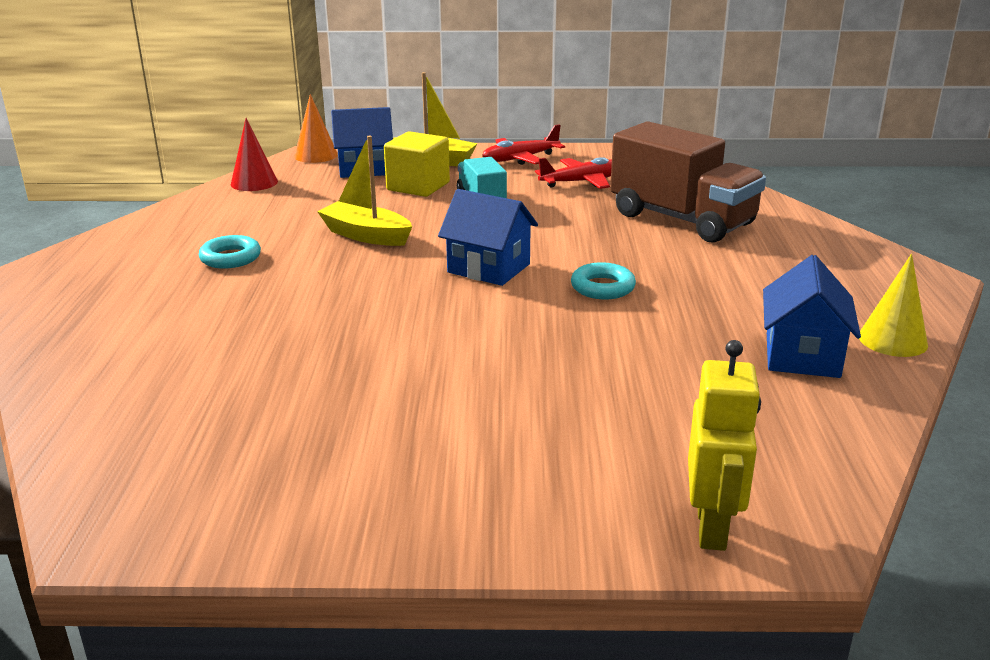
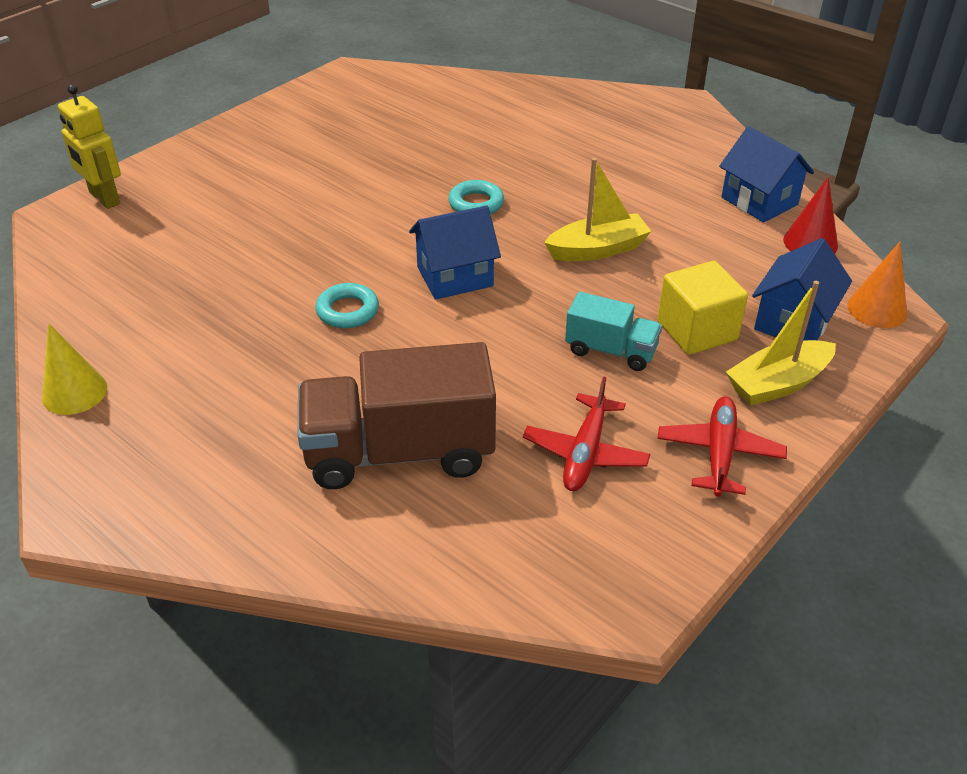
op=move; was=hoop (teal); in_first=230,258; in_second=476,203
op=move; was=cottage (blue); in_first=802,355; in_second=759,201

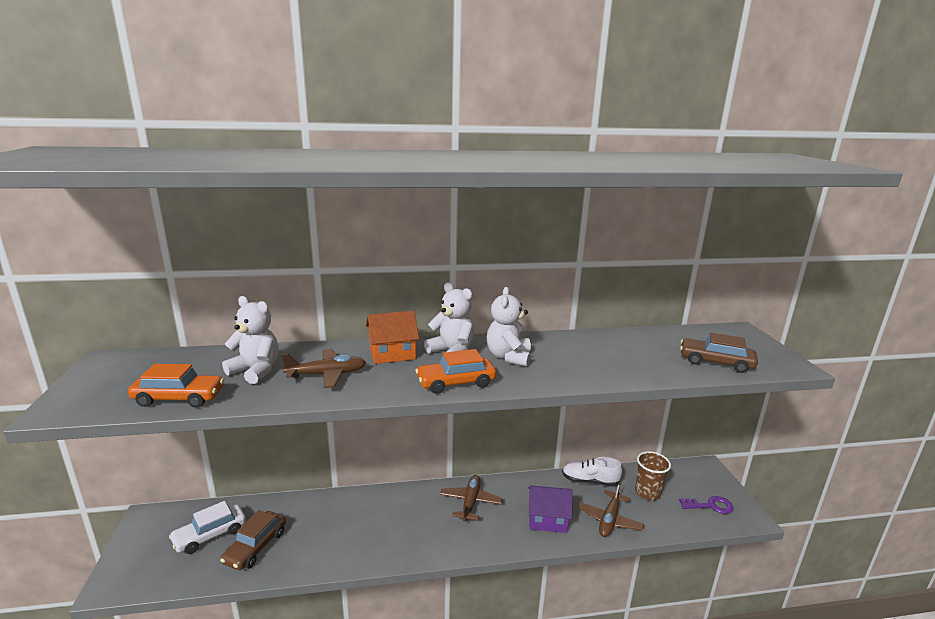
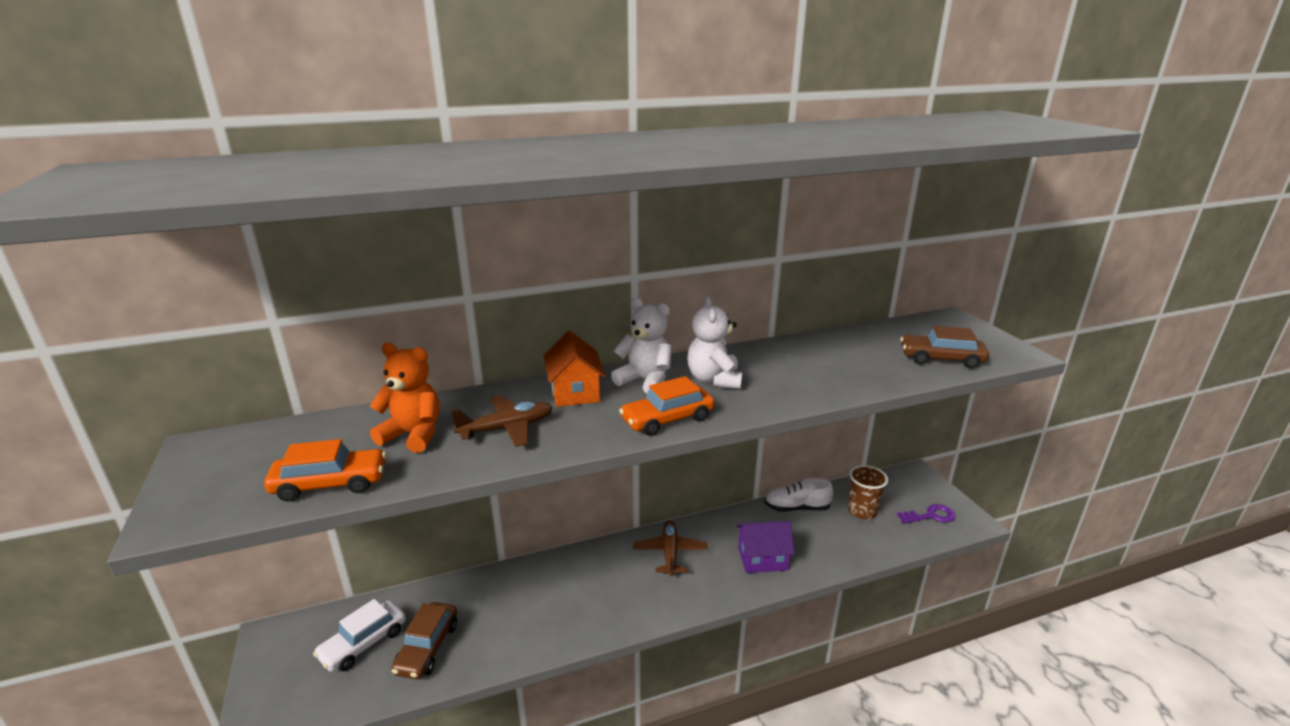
op=recolor; was=stuffed bear (pure white); now=stuffed bear (orange); in_first=256,370; in_second=413,435
op=rotate; was=cottage (orange); in_first=392,353; in_second=575,392; clockwise=-75
op=delete; was=toy plane (brown); in_first=609,520

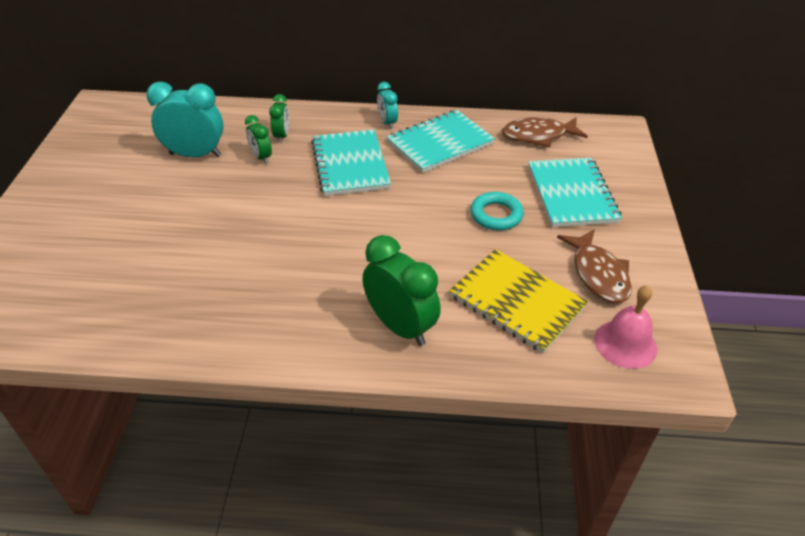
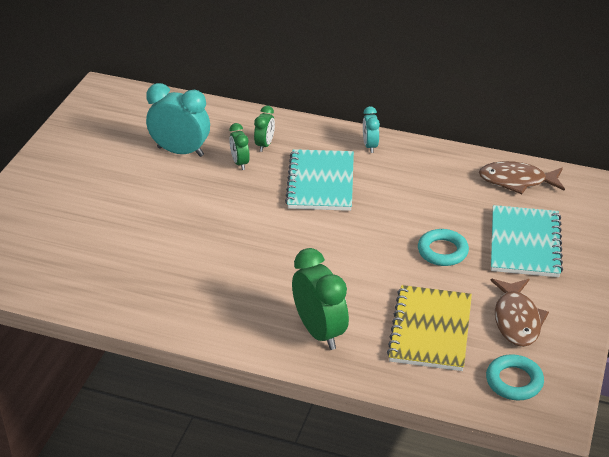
op=rotate; was=exercise book (yellow); in_first=516,302; in_second=430,330; clockwise=45
op=replace; was=hand bell (rose-pink); now=hoop (teal); in_first=625,343; in_second=514,381
op=delete; was=exercise book (teal); in_first=440,143

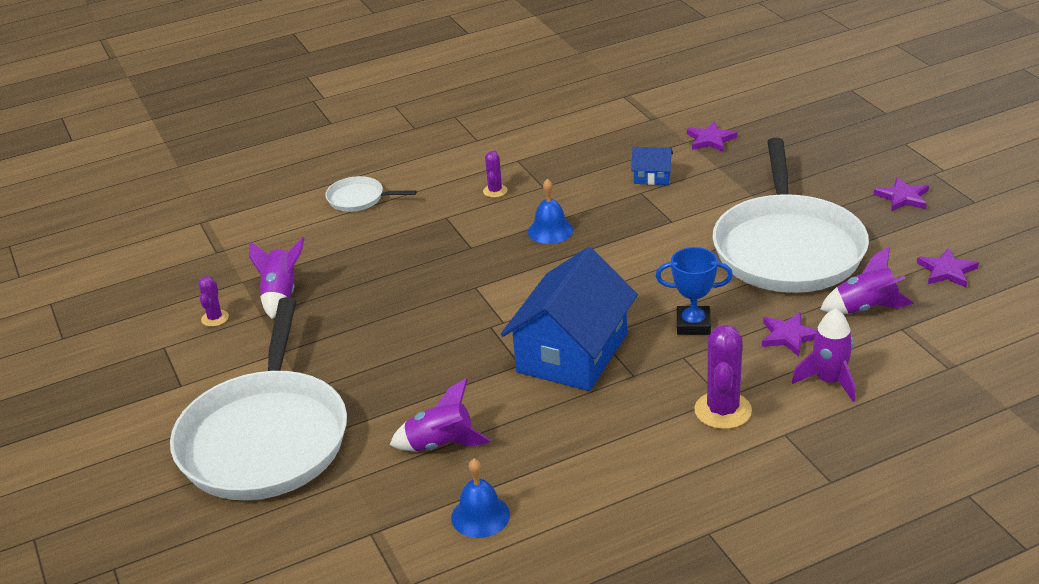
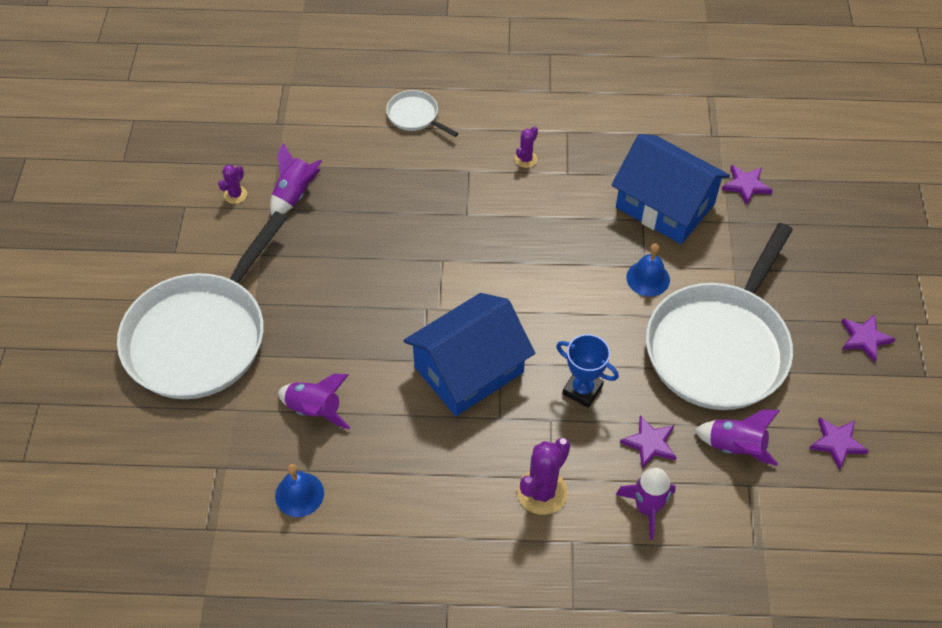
op=resize; was=cottage (blue); in_first=652,177; in_second=665,206; ratio=2.35
op=move; was=hand bell (blue); in_first=550,230; in_second=648,278

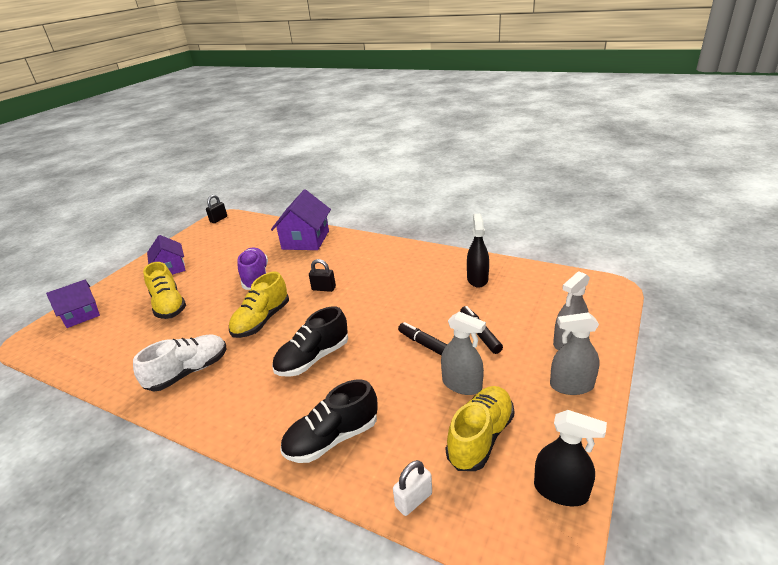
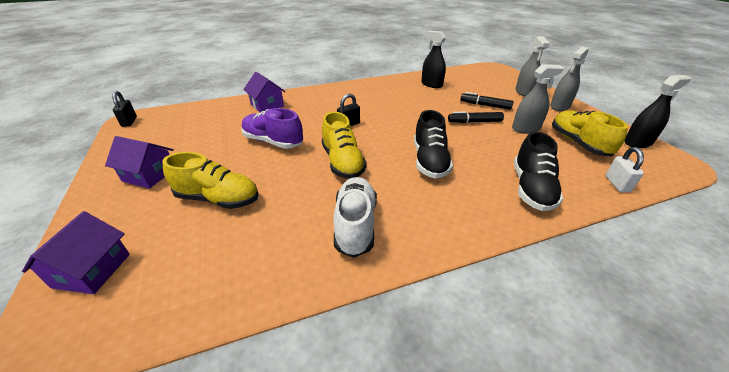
op=resize; was=cottage (royal purple); in_first=306,240; in_second=267,105; ratio=0.66

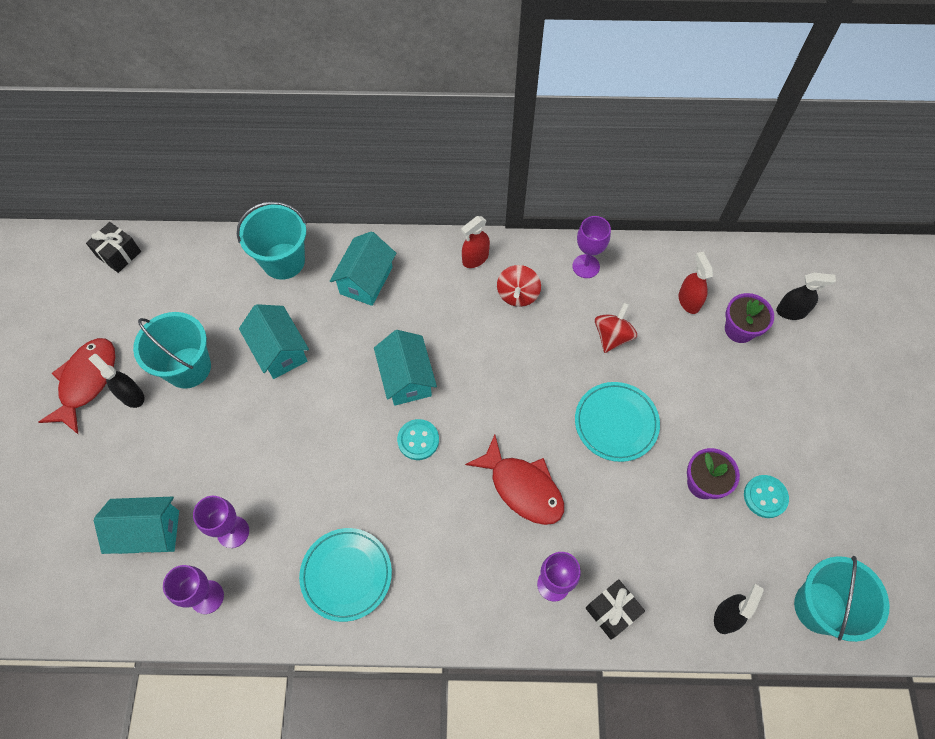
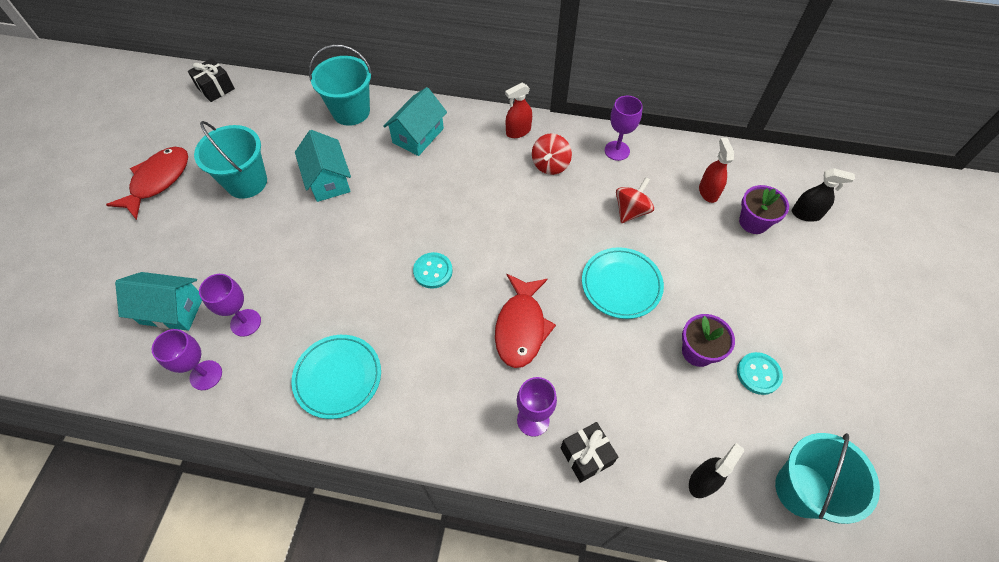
op=rotate; was=fish (scarlet); in_first=522,487; in_second=521,327; clockwise=45
op=delete; was=sprayer (ebony); in_first=131,395
op=delete; was=cottage (teal); in_first=407,378

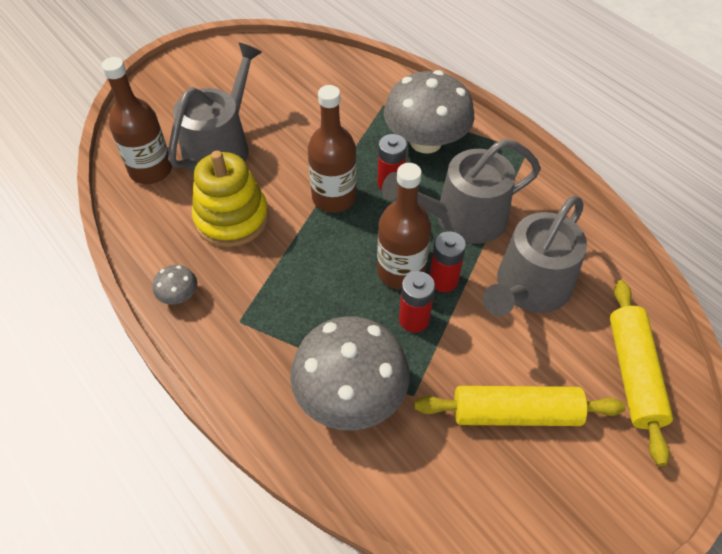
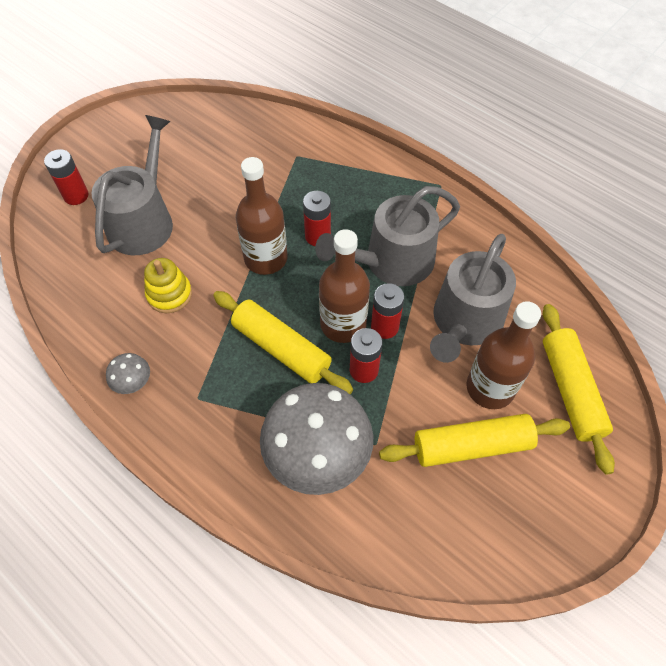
op=insert; now=battery (scarlet); in_second=76,196
op=resize; was=stacking rings (yellow); in_first=232,218; in_second=169,294; ratio=0.62
op=insert; now=dough roller (yellow); in_second=281,348
op=move; was=drink bottle (brown); in_first=151,170; in_second=490,388
op=delete; was=mushroom (ash-grey); in_first=425,141

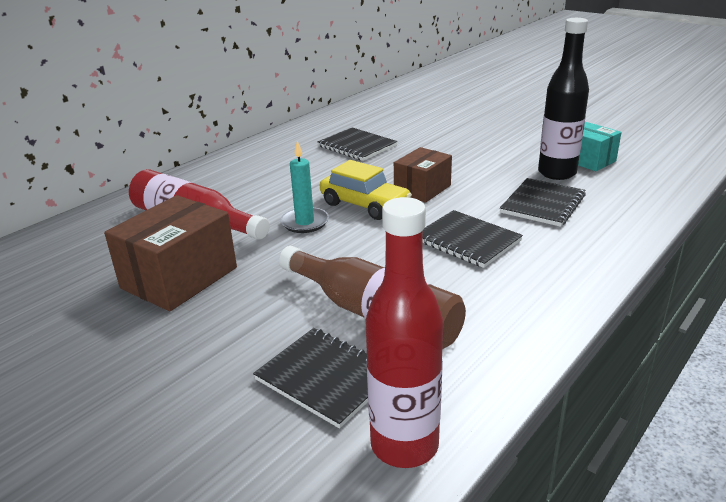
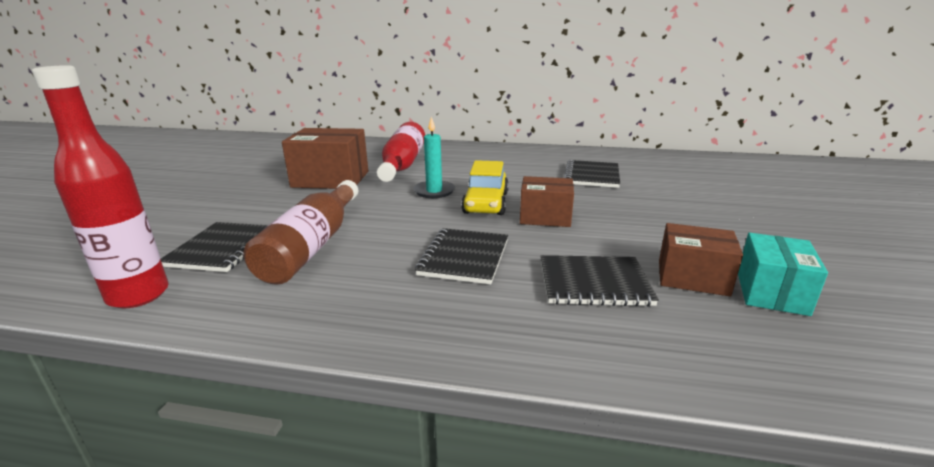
op=replace; was=drink bottle (ebony); now=package (brown); in_first=557,173; in_second=692,277

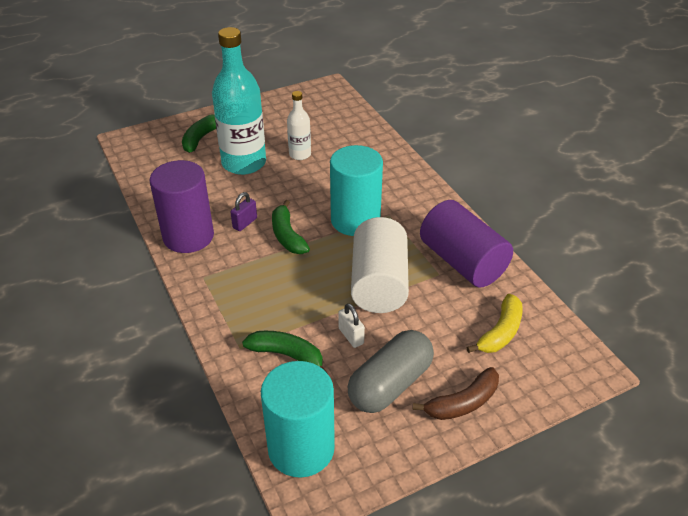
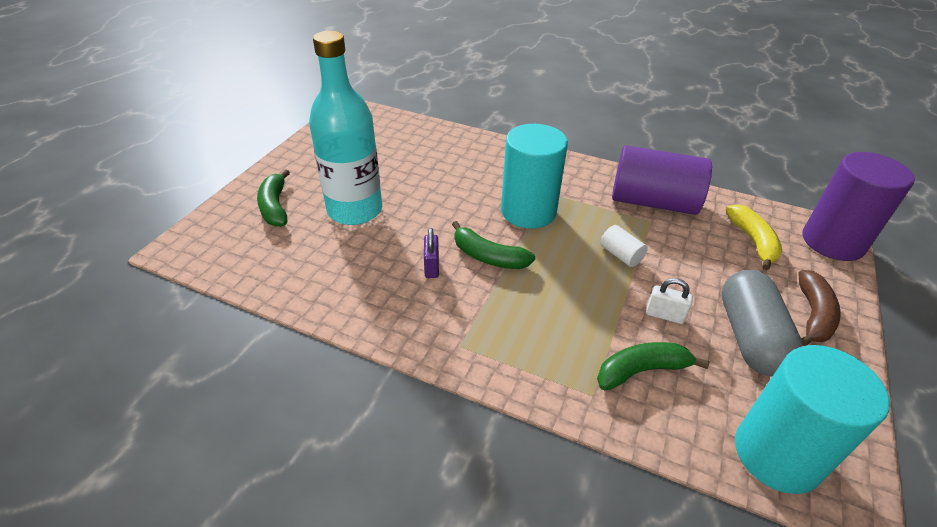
op=resize; was=cylinder (pure white); in_first=379,283; in_second=620,255; ratio=0.43
op=move; was=cylinder (royal purple); in_first=188,236; in_second=832,242
op=delete; was=drink bottle (pure white); in_first=300,154

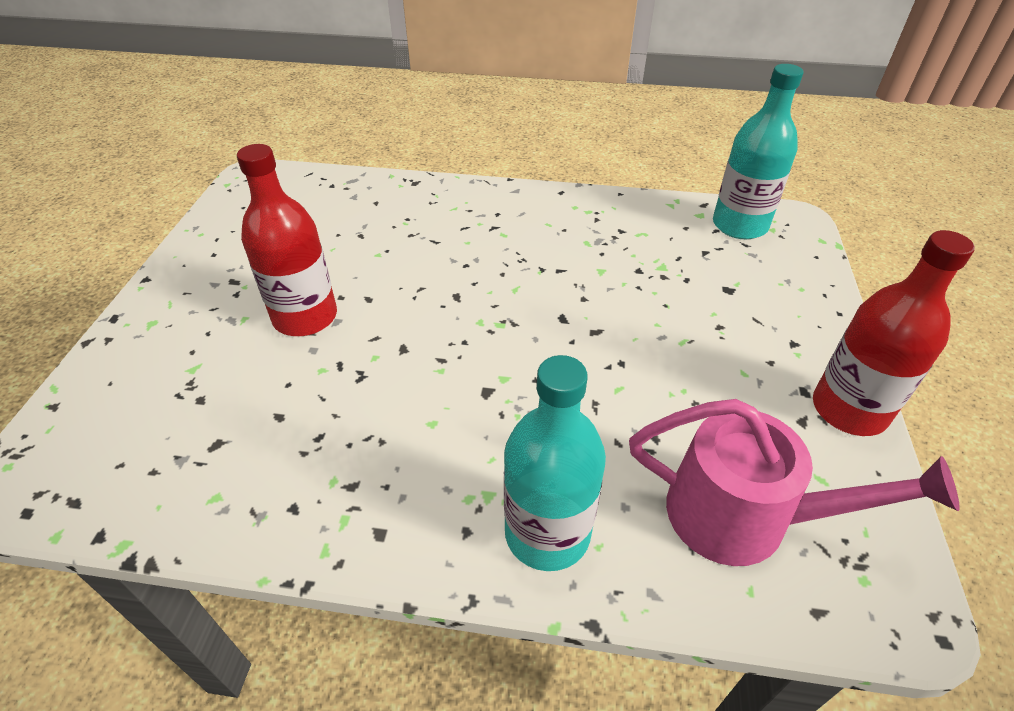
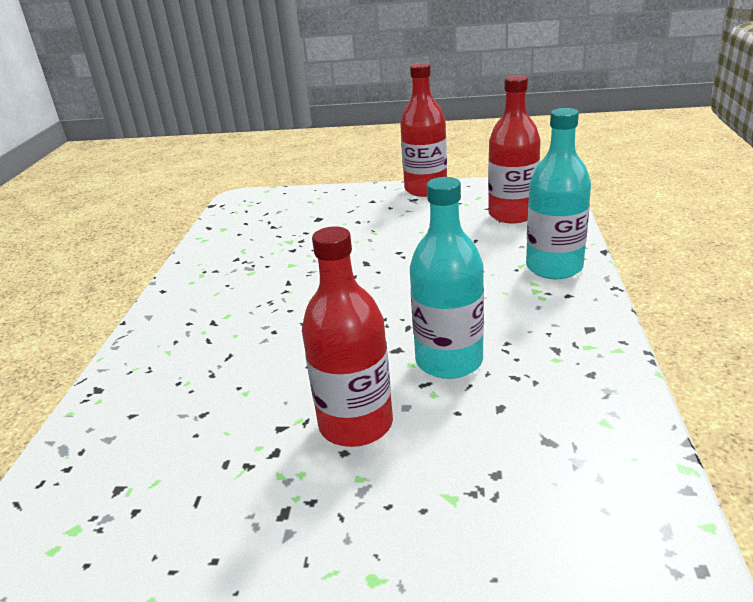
op=move; was=drink bottle (teal); in_first=739,225; in_second=449,361
op=replace; was=sprinkling can (rose-pink); now=drink bottle (scarlet); in_first=745,516; in_second=512,214

